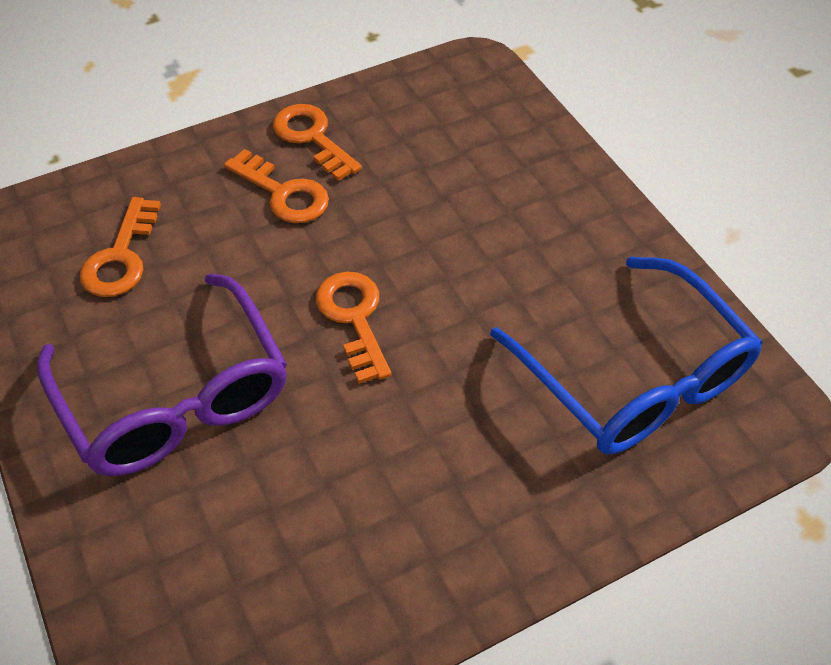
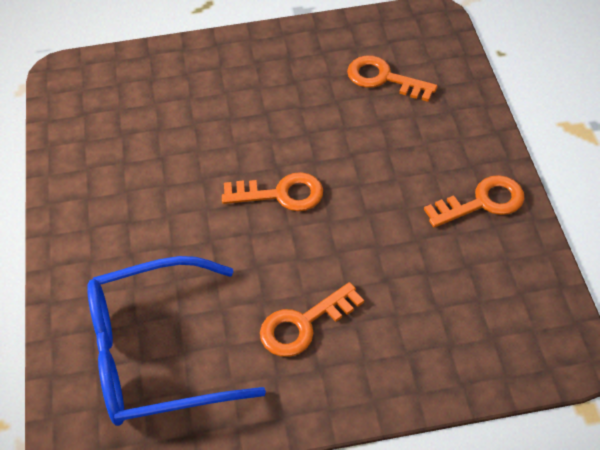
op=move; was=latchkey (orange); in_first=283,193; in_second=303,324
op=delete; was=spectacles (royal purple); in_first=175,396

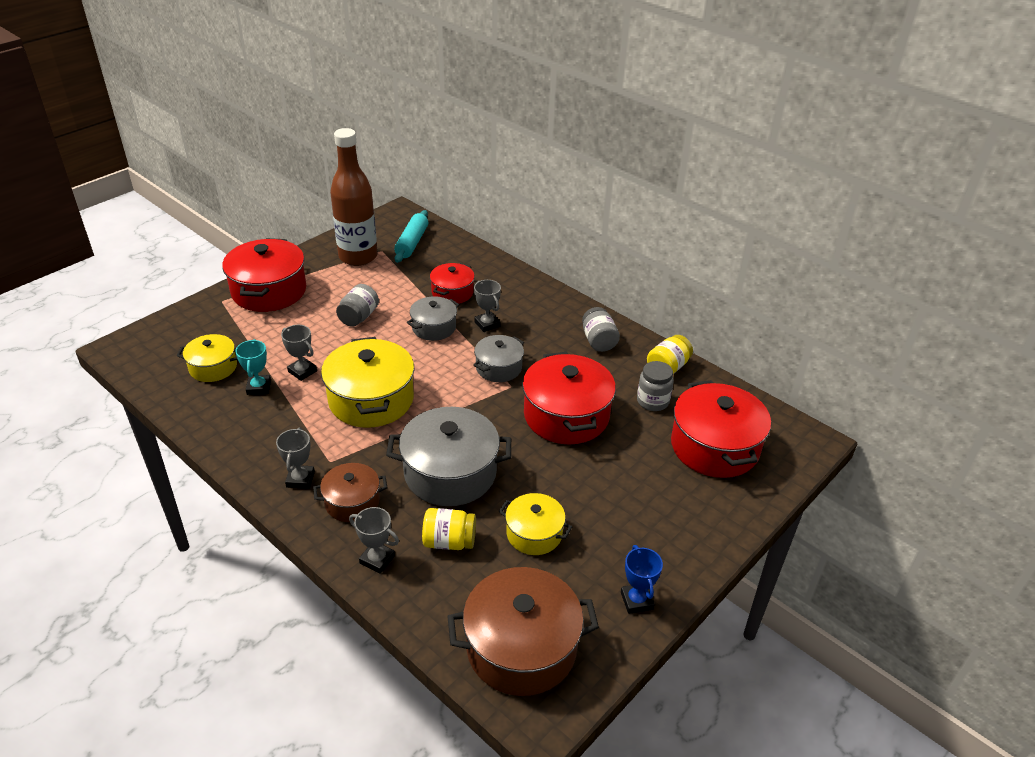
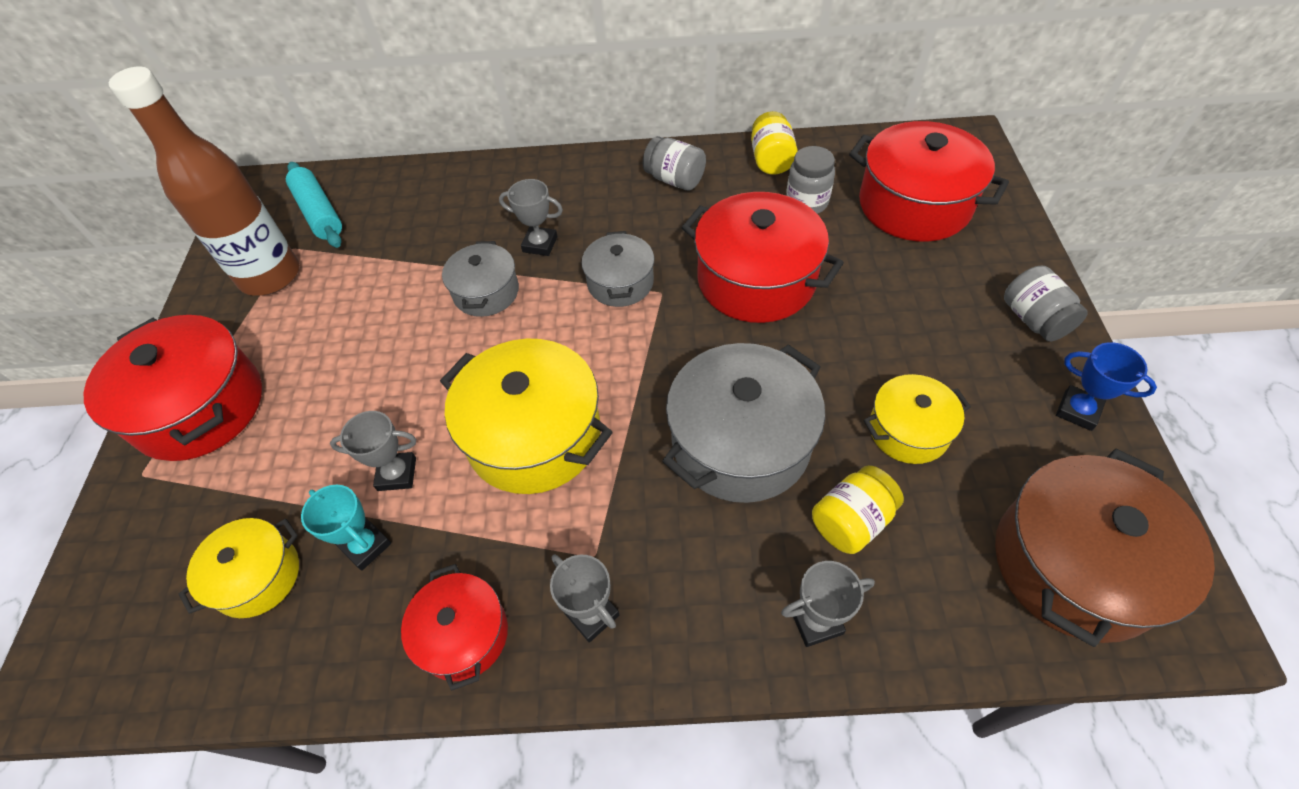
op=move; was=cooking pot (scarlet); in_first=452,292; in_second=463,634
op=move; was=preserve jar (ash-grey); in_first=359,317; in_second=1034,319
op=delete; was=cooking pot (brown); in_first=352,502

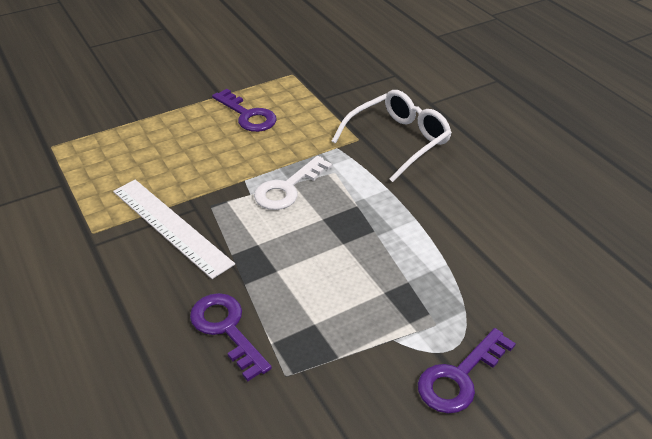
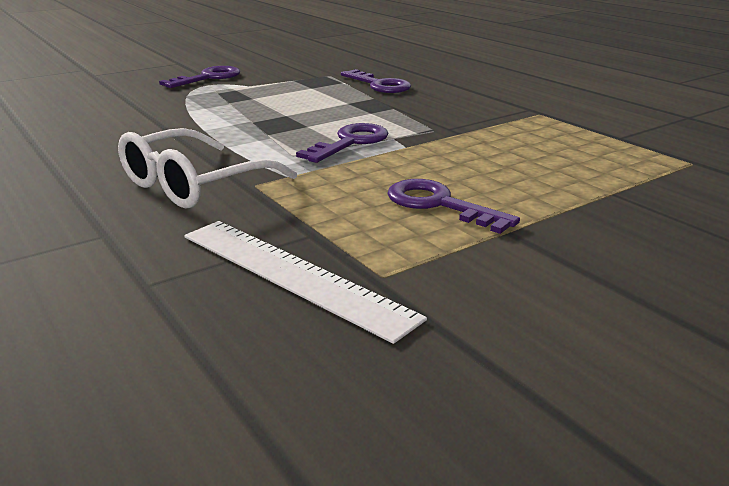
op=move; was=straightedge (pure white); in_first=171,226; in_second=292,275
op=recolor; was=latchkey (pure white); now=latchkey (royal purple); in_first=288,188; in_second=350,142

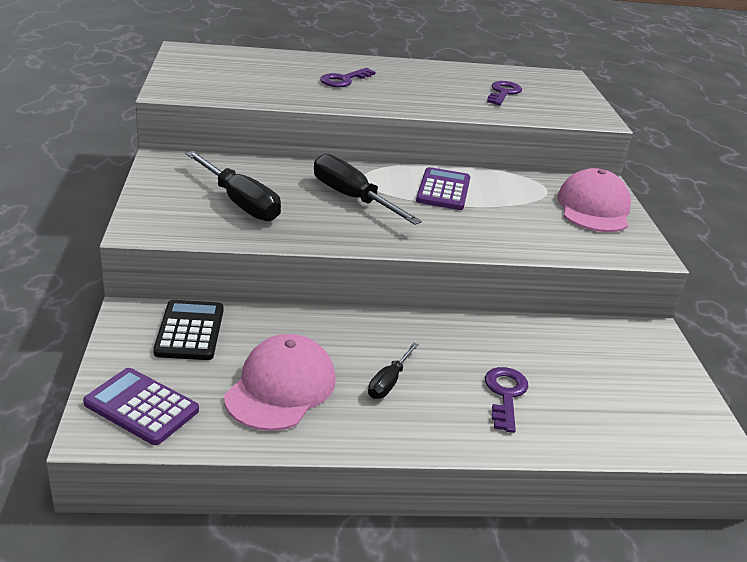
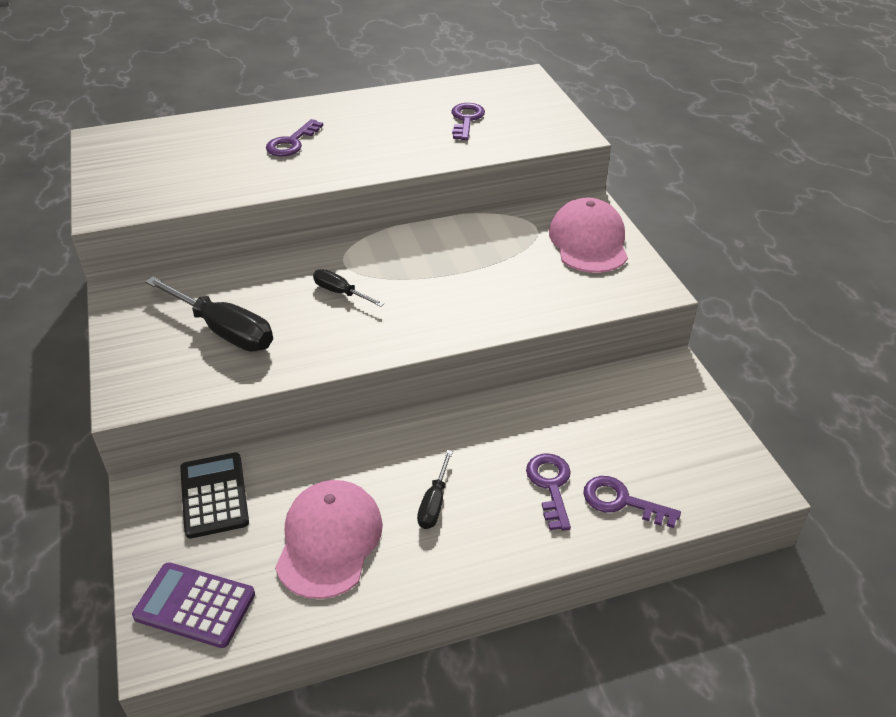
op=resize; was=screwdriver (ebony); in_first=352,198; in_second=341,293; ratio=0.54
op=insert; now=latchkey (royal purple); in_second=622,502
op=delete; was=pocket calculator (royal purple); in_first=443,190

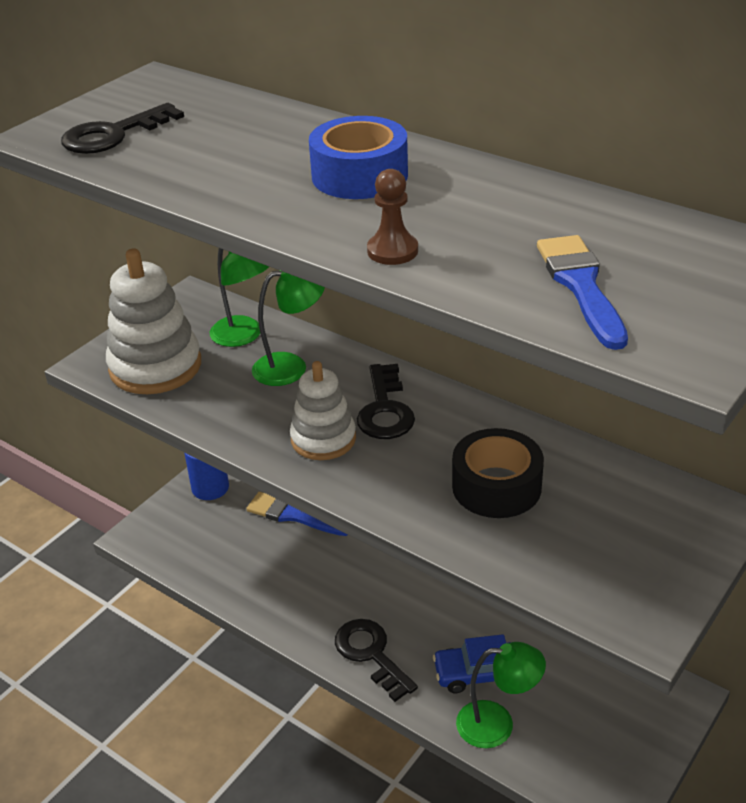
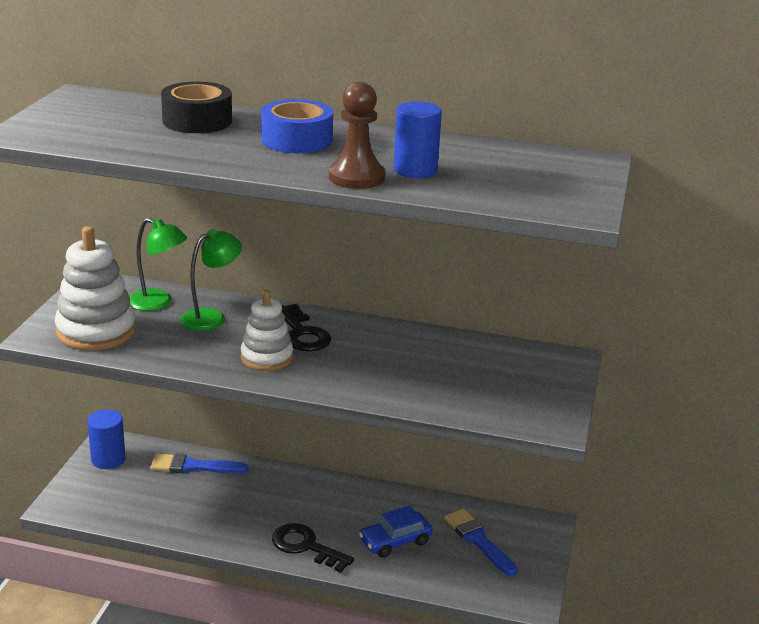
op=move; was=tape (ebony); in_first=496,486; in_second=197,121
op=resize; was=chess pawn (brown); in_first=392,251; in_second=356,177; ratio=1.56
op=insert; now=cylinder (blue); in_second=415,170
op=move; was=brush (blue); in_first=581,286; in_second=478,540
op=delete; was=latchkey (ebony); in_first=114,135
op=delete; was=reading lamp (emerald); in_first=497,724

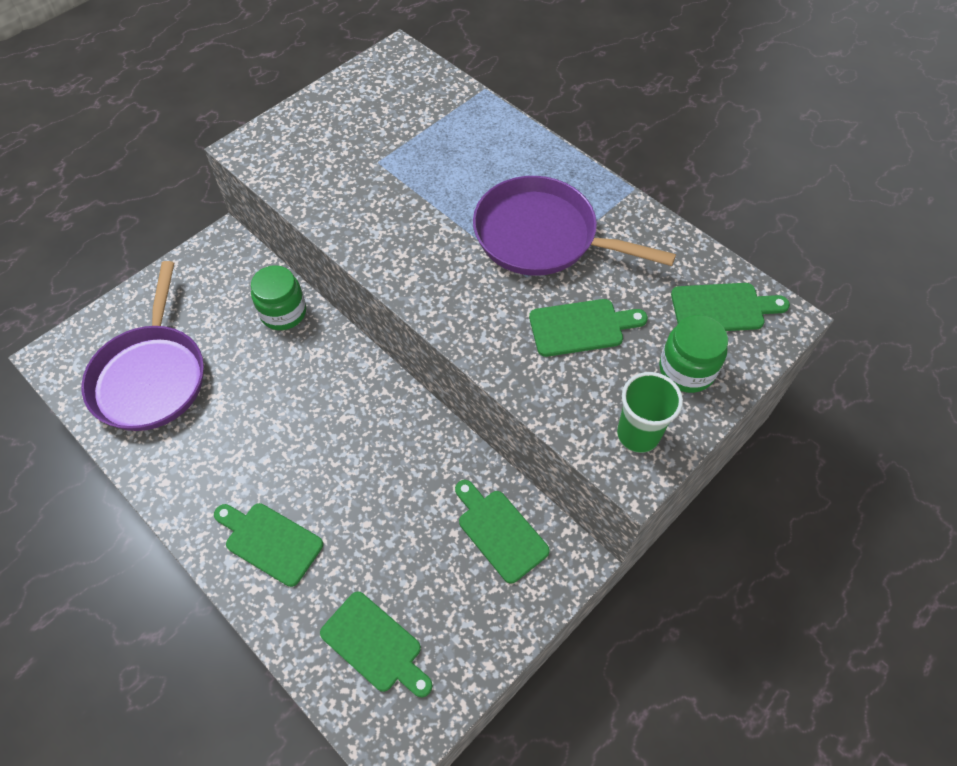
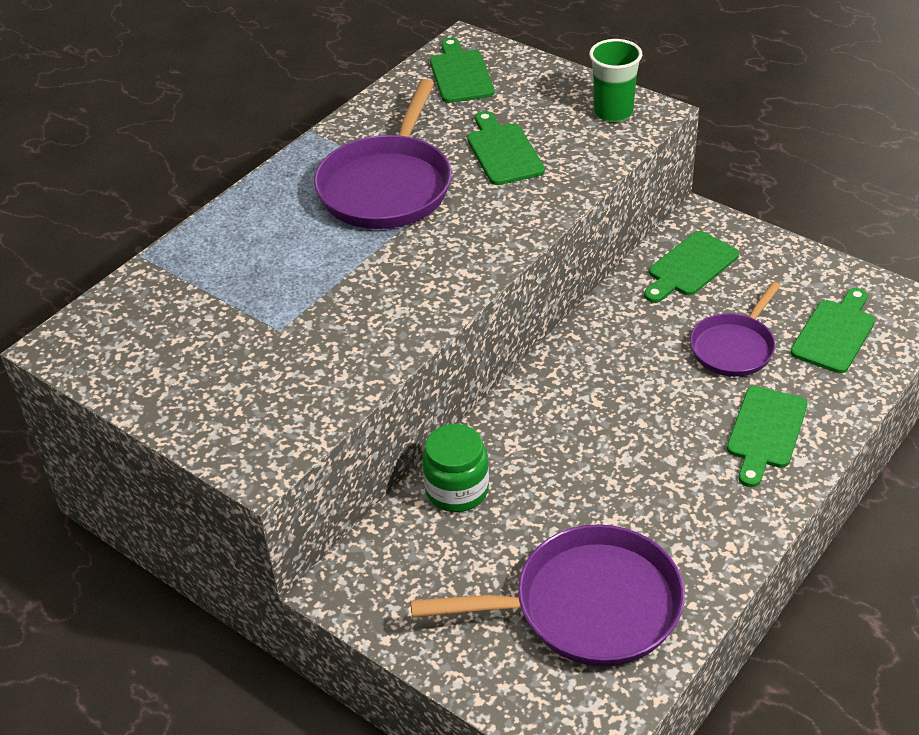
op=insert; now=frying pan (royal purple); in_second=734,347
op=delete; was=preserve jar (emerald); in_first=686,370

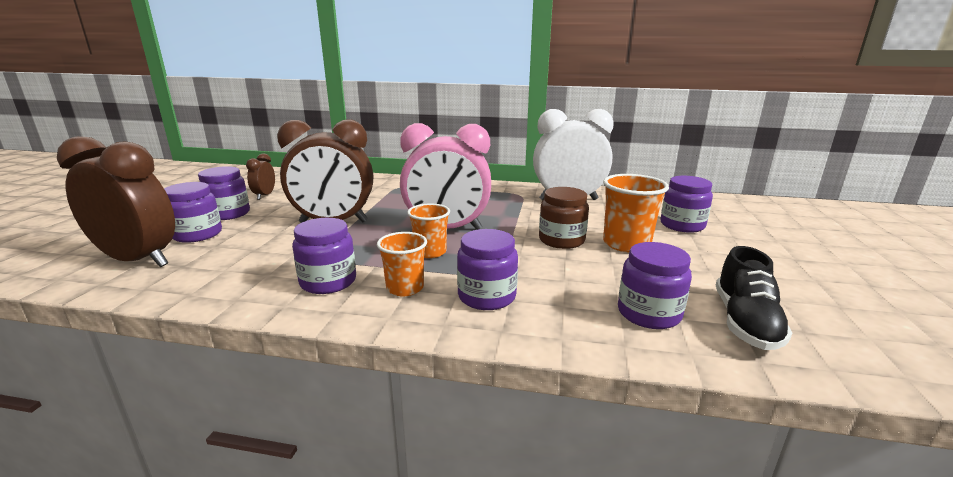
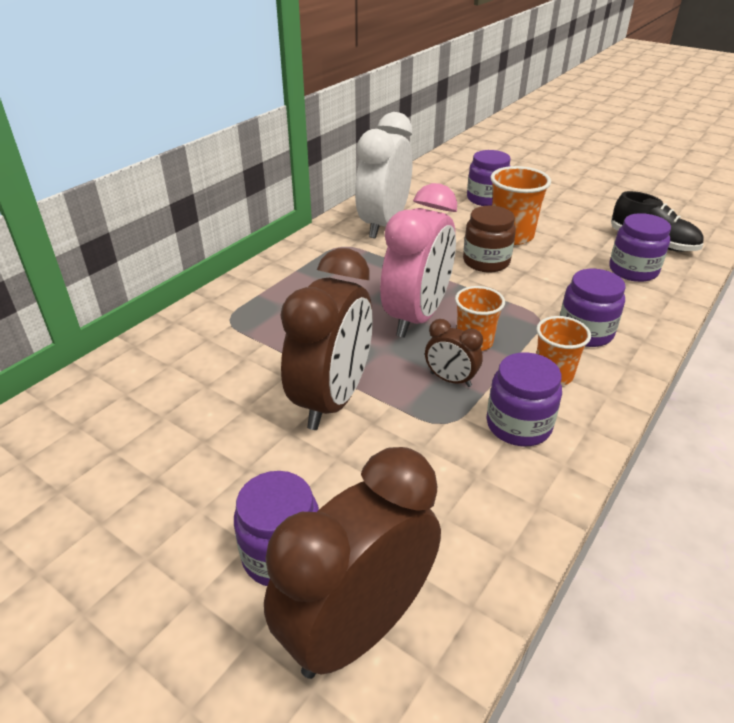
op=move; was=clock (brown); in_first=264,195; in_second=450,380
op=delete; was=preserve jar (royal purple); in_first=228,214

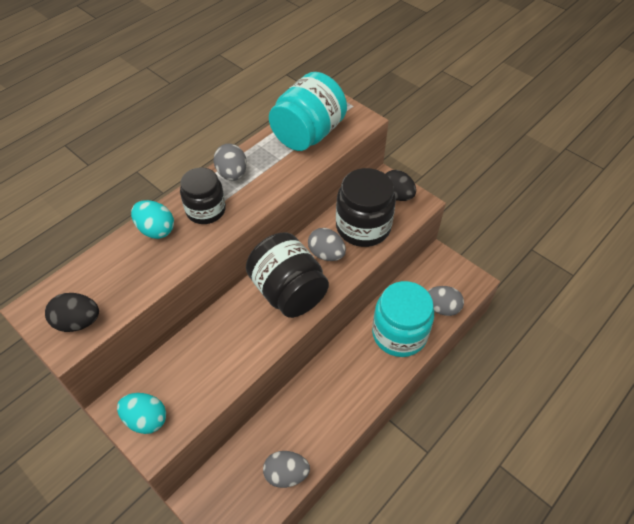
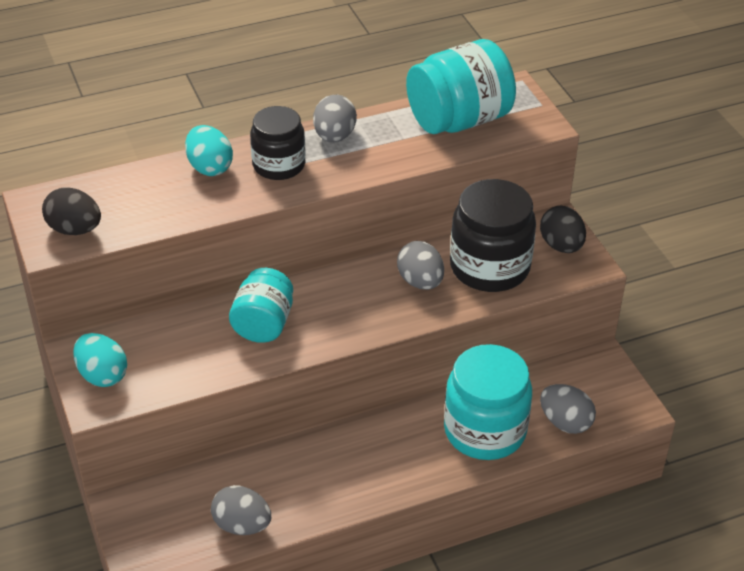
op=insert; now=preserve jar (teal); in_second=263,324
op=delete; was=preserve jar (ebony); in_first=288,291

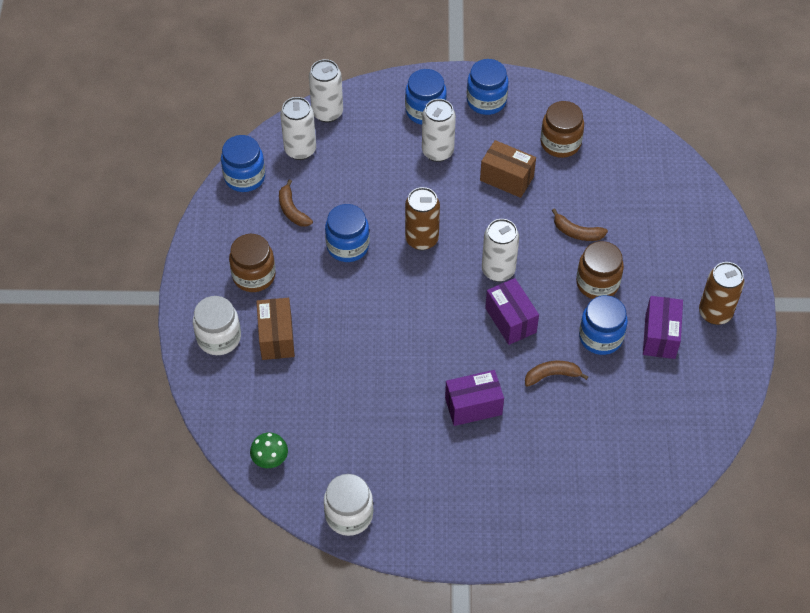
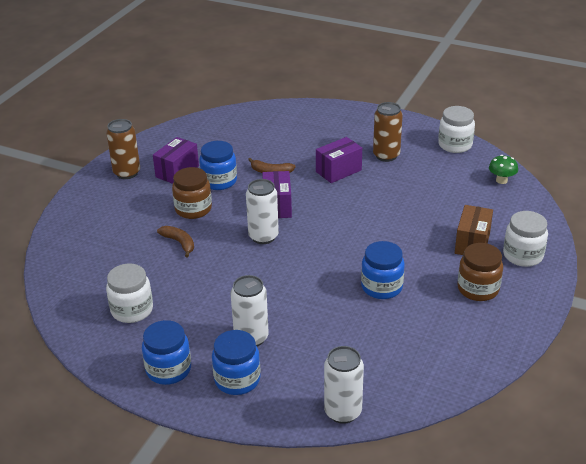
op=recolor; was=preserve jar (brown); now=preserve jar (pure white); in_first=560,143; in_second=132,310
op=rotate; was=package (royal purple); in_first=473,406; in_second=338,171; clockwise=-45
op=move; was=can (brown); in_first=421,239; in_second=386,155
op=delete; was=preserve jar (blue); in_first=244,177
op=delete; was=banana (brown); in_first=292,210
op=delete; was=can (pure white); in_first=300,150
op=delete; was=package (brown); in_first=506,178

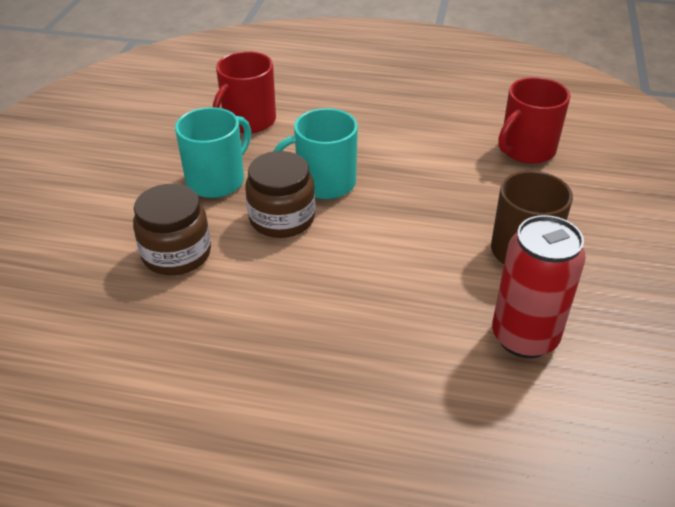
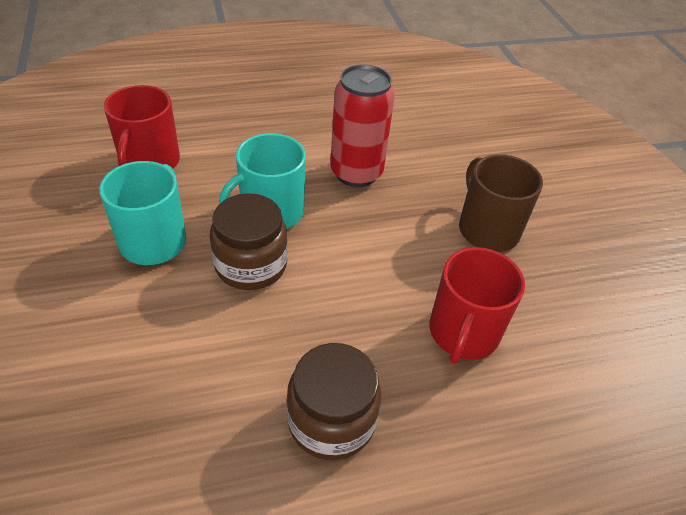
op=move; was=preserve jar (brown); in_first=177,254; in_second=331,420
op=move; was=can (scarlet); in_first=524,337; in_second=356,173
op=move; was=coffee mug (scarlet); in_first=526,149; in_second=463,333

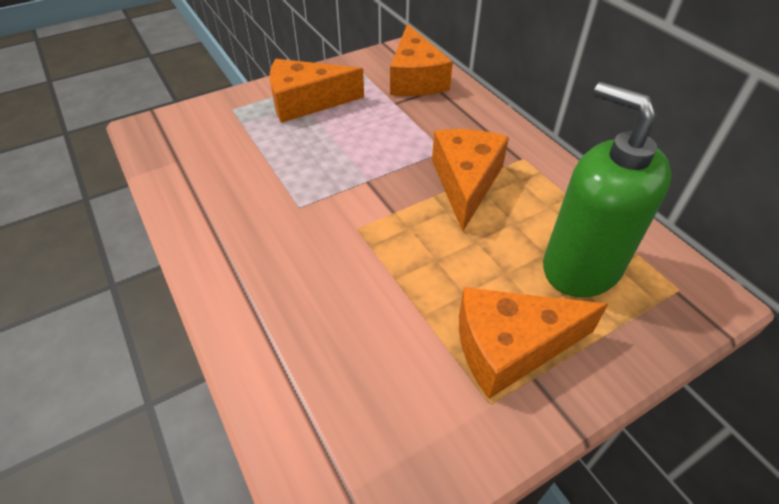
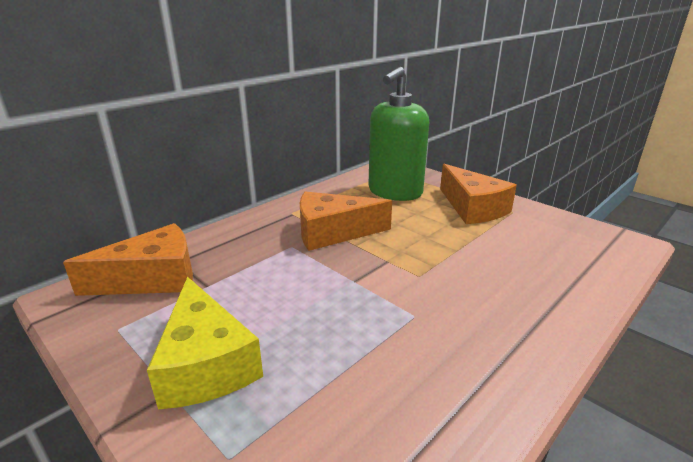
op=recolor; was=cheese (orange); now=cheese (yellow); in_first=306,102; in_second=206,363

